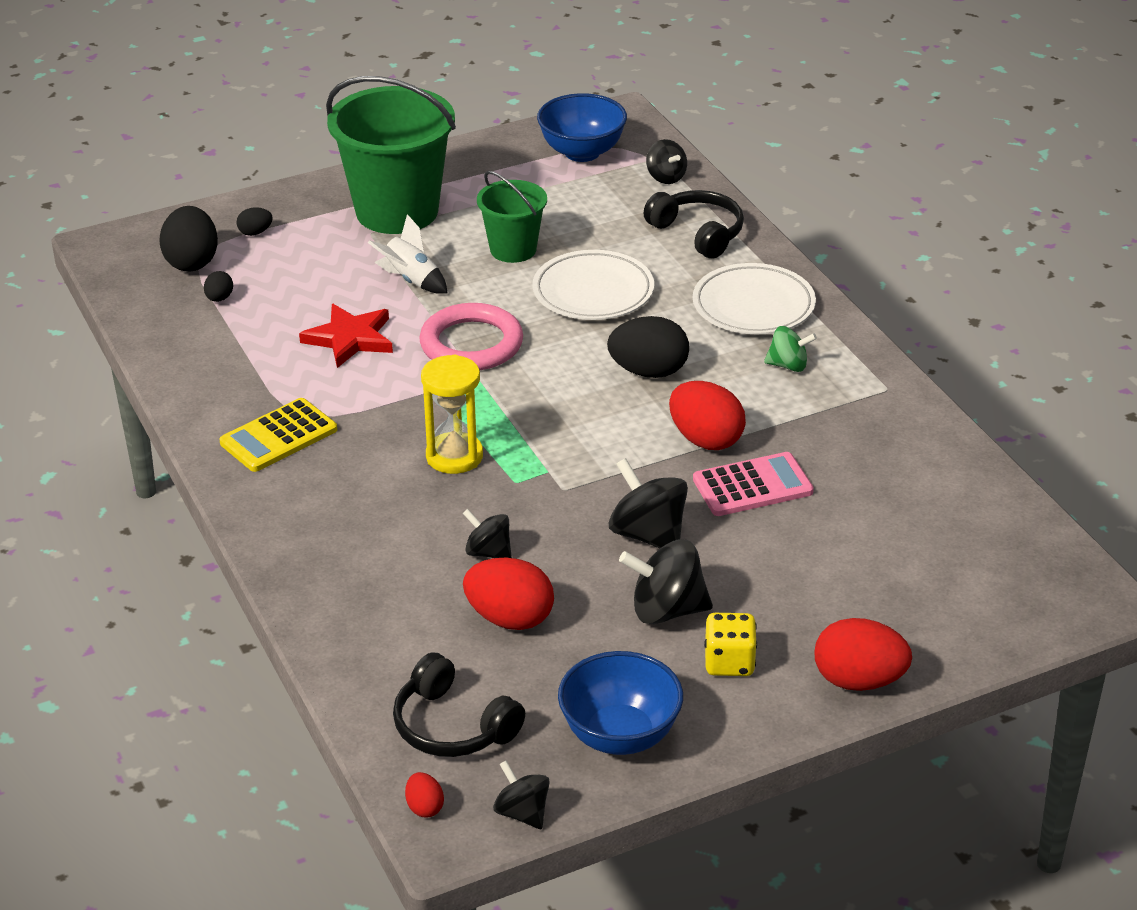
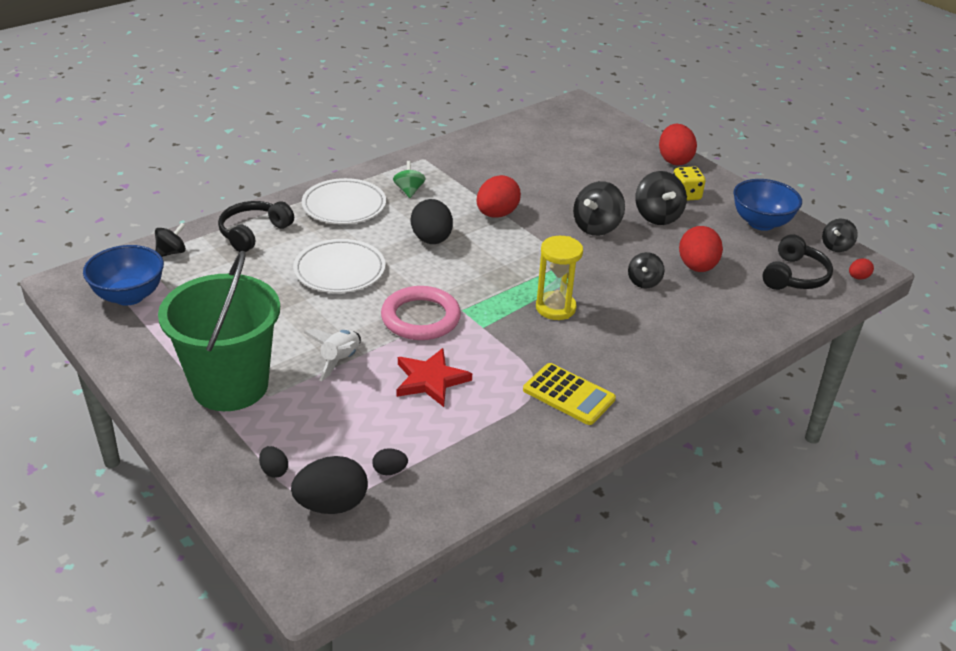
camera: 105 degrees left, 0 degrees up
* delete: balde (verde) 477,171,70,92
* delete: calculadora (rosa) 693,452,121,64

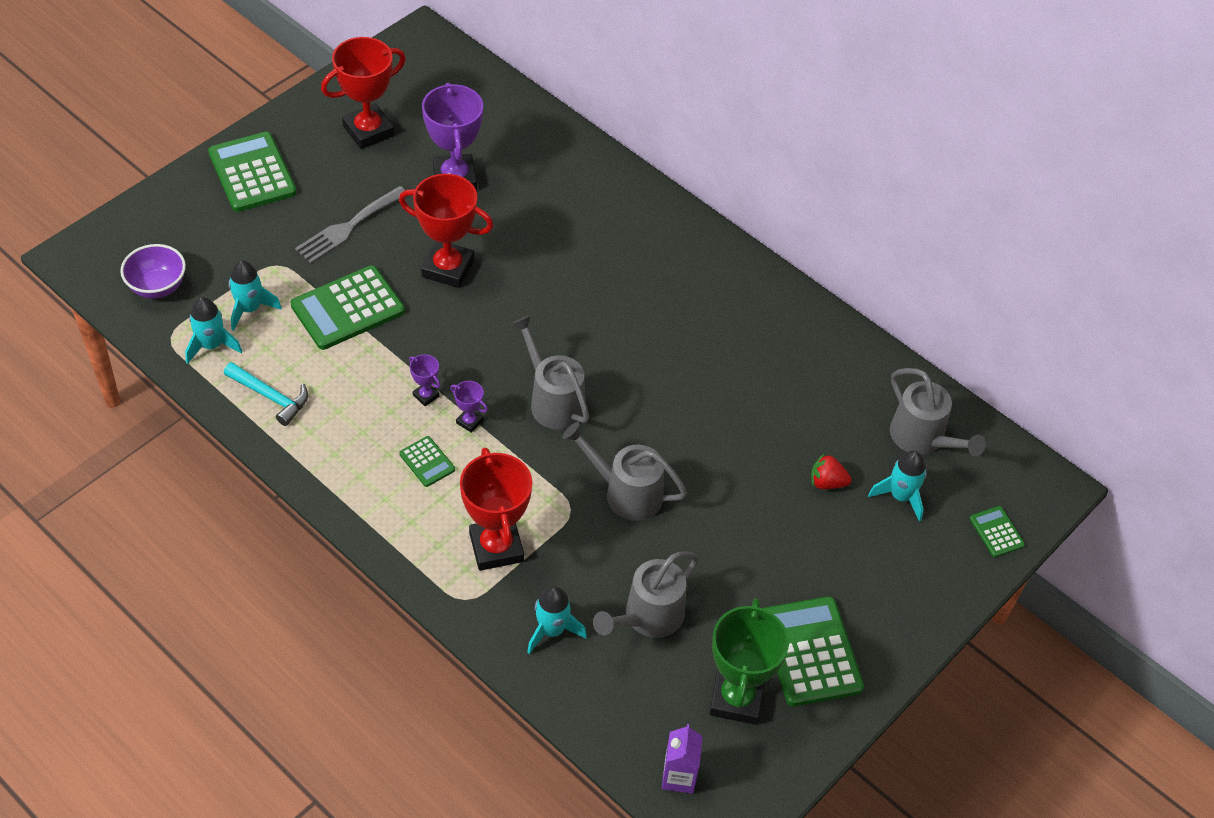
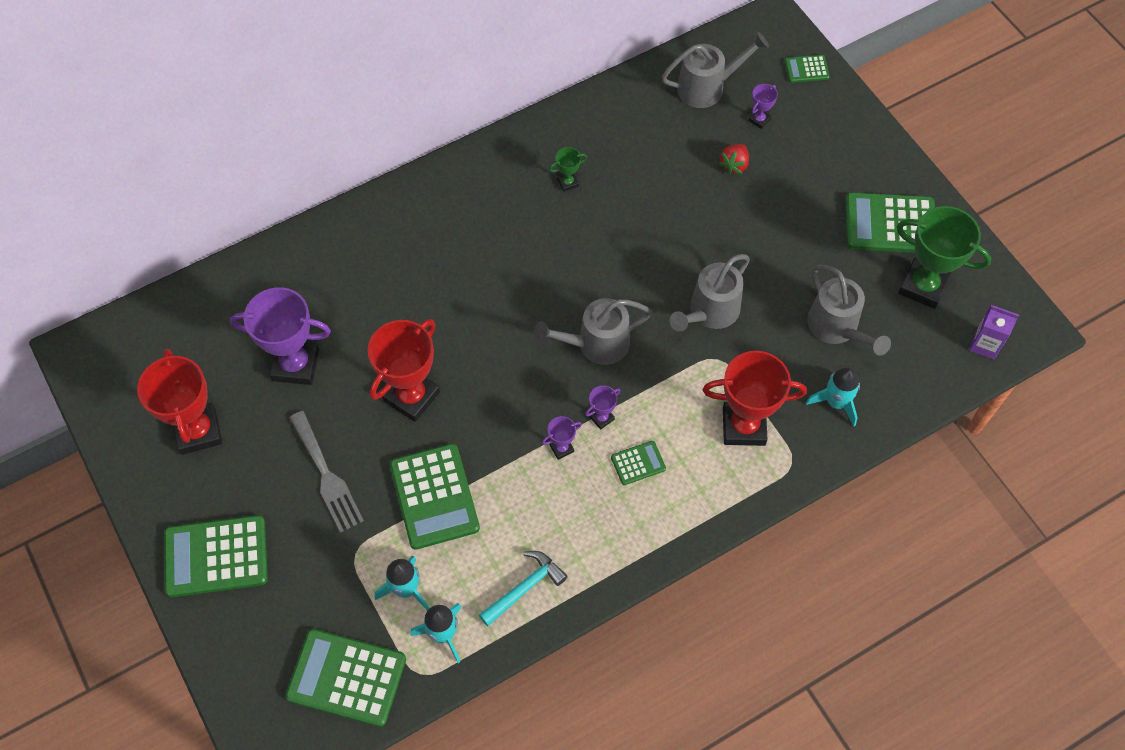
camera: 70 degrees left, 10 degrees up
* replace: cuenco (morado) 120,244,66,55 to calculadora (verde) 285,629,121,98
* replace: cohete (turquesa) 868,451,59,71 to trofeo (morado) 748,84,30,45
* insert: trofeo (verde) 549,147,38,45

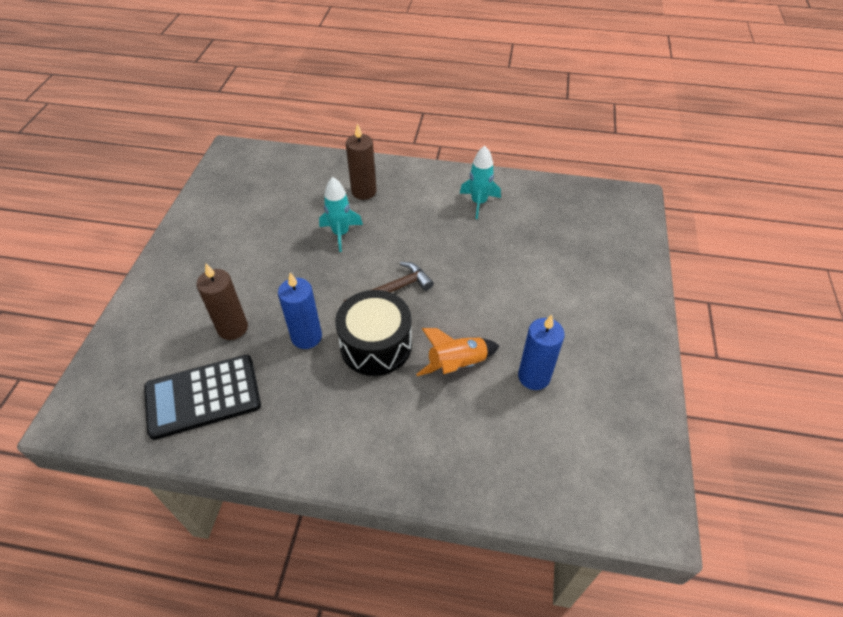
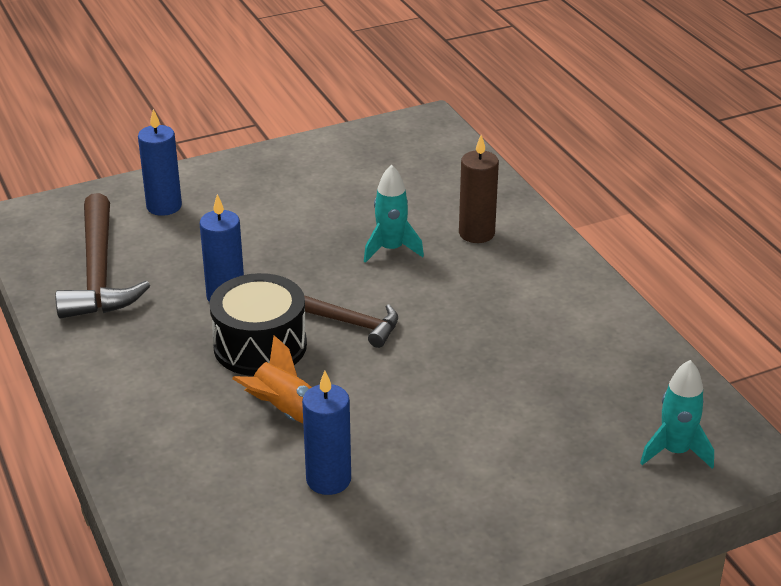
camera: 55 degrees right, 15 degrees down
* replace: calculadora (negro) 144,355,117,85 to martillo (marrón) 55,193,95,125
* delete: vela (marrón) 196,263,52,77
* move: cohete (turquesa) 460,146,41,73 to 640,360,74,109
* insert: vela (azul) 138,109,44,107

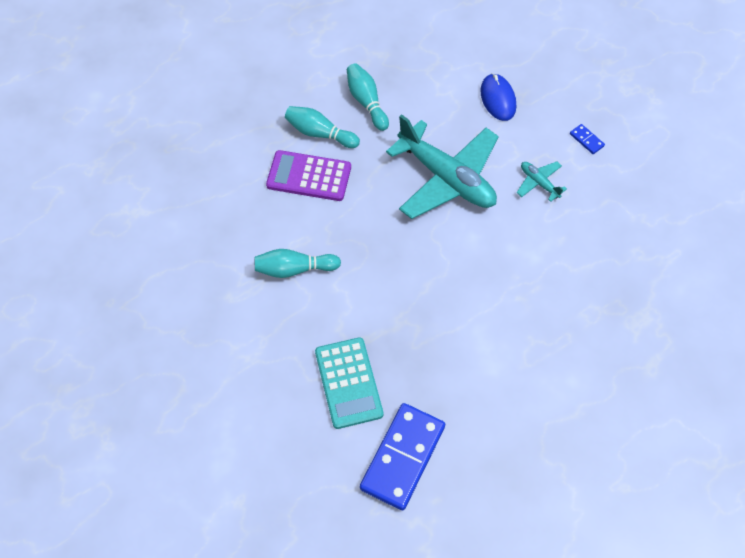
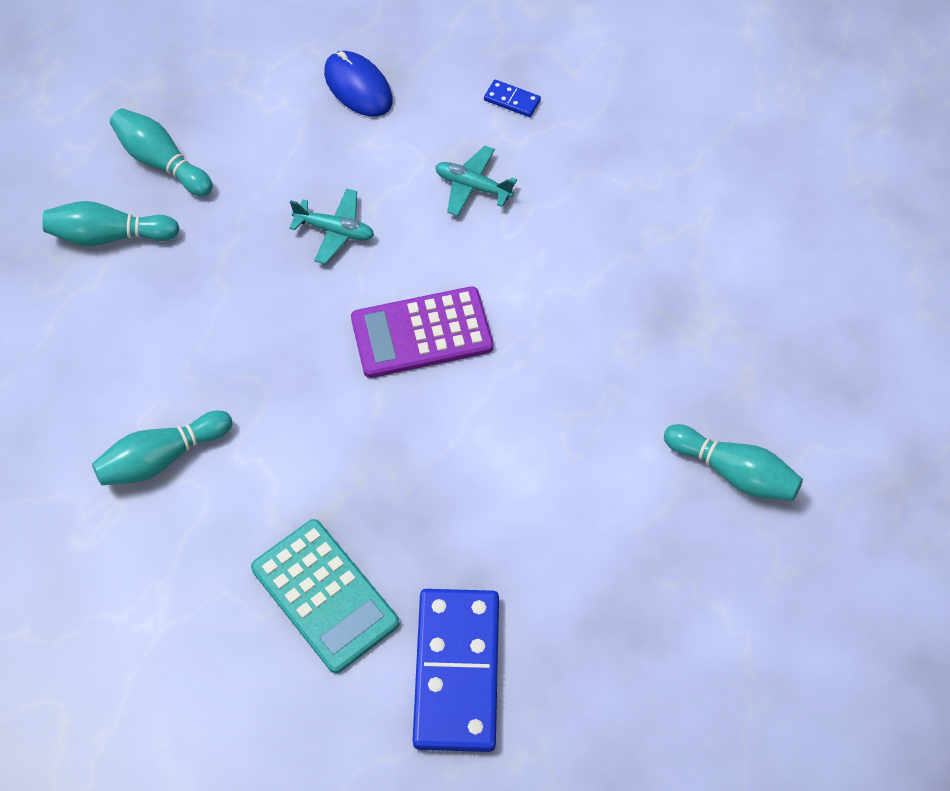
camera: 25 degrees left, 0 degrees up
* move: calculadora (morado) 266,150,85,51 to 351,286,142,92
* resize: avión (turquesa) 386,114,113,105 = 289,189,85,75 x0.43
* insert: bolo (turquesa) 664,424,139,77

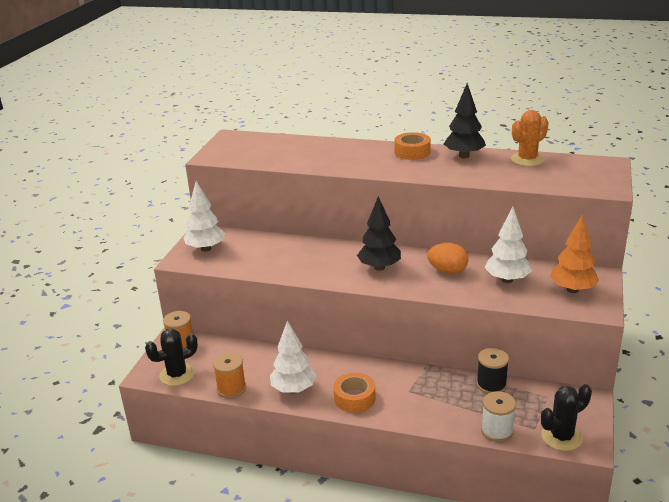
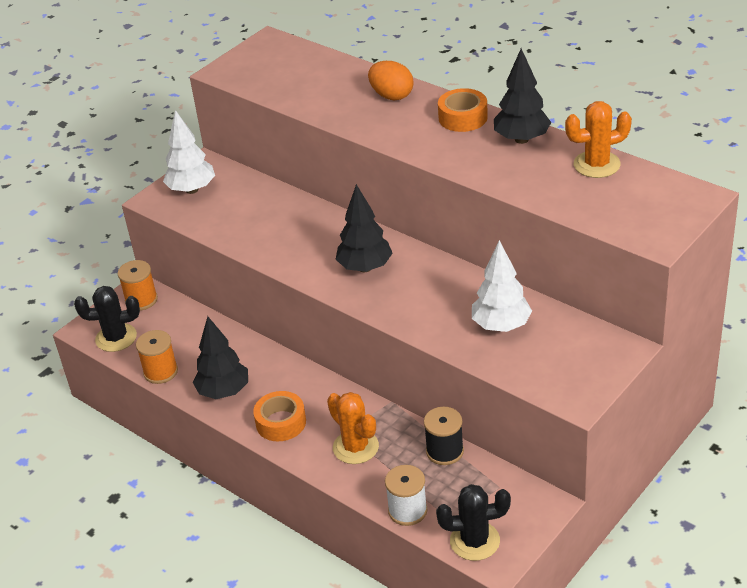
camera: 25 degrees right, 10 degrees up
* recolor: árbol (blanco) 270,321,46,72 to árbol (negro) 193,316,55,83
* move: huevo (naranja) 427,243,41,31 to 368,61,46,39
* delete: árbol (naranja) 550,215,49,78
* insert: cactus (naranja) 327,392,52,72

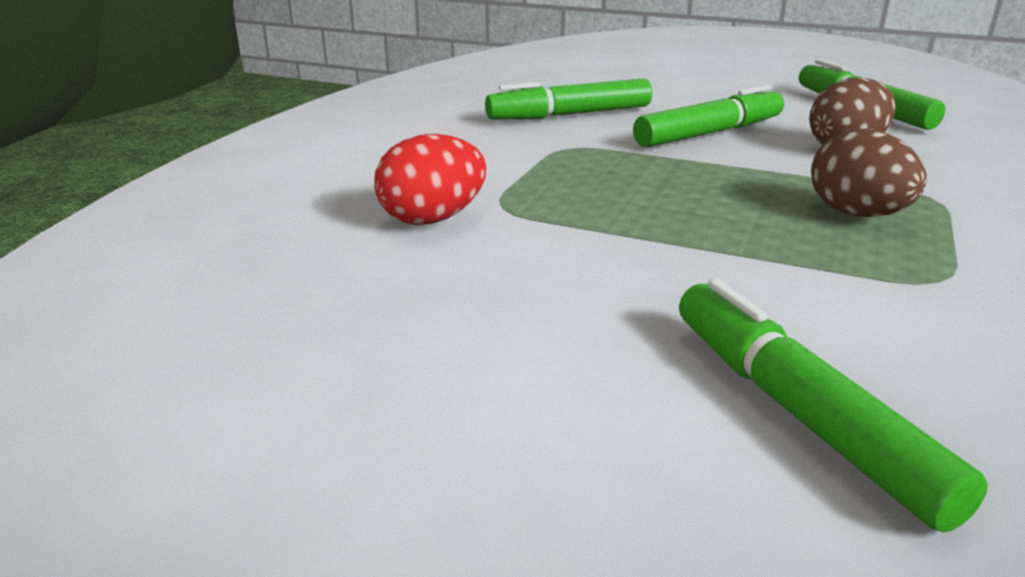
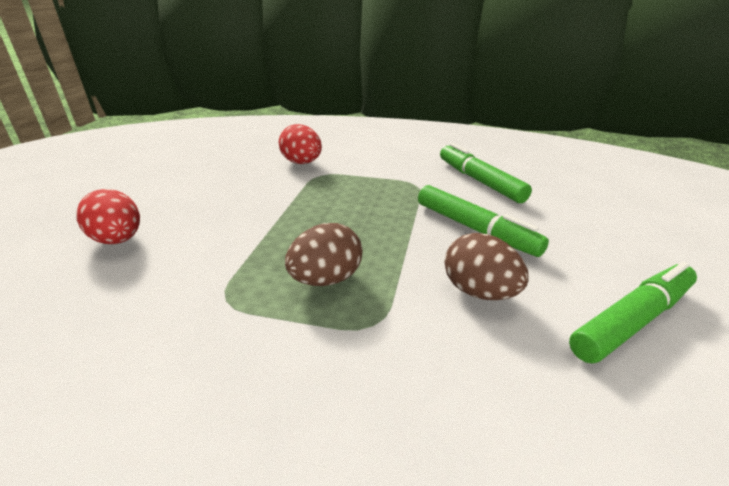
camera: 80 degrees right, 5 degrees up
* replace: rotulador (verde) 679,279,309,254 to huevo (rojo) 76,189,64,55

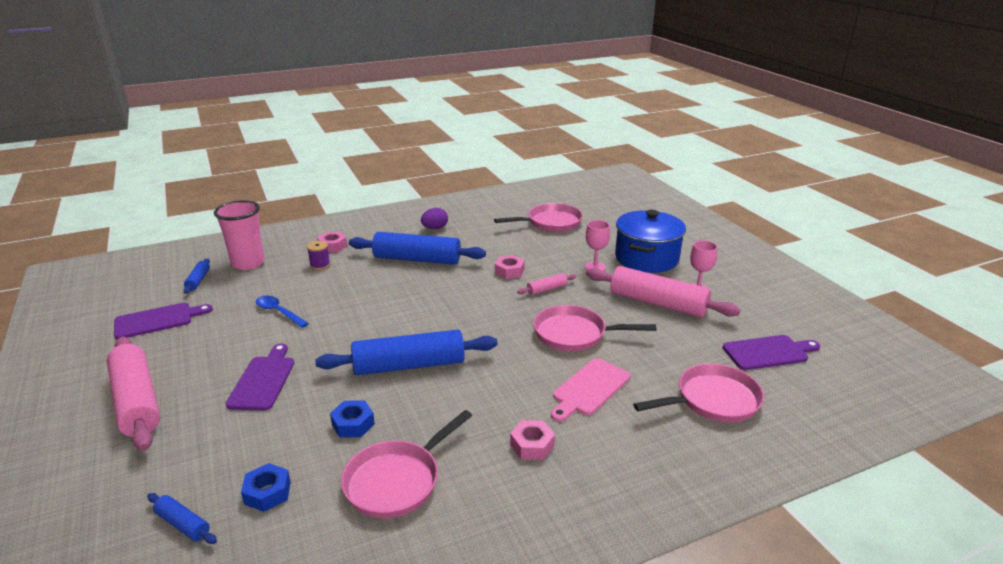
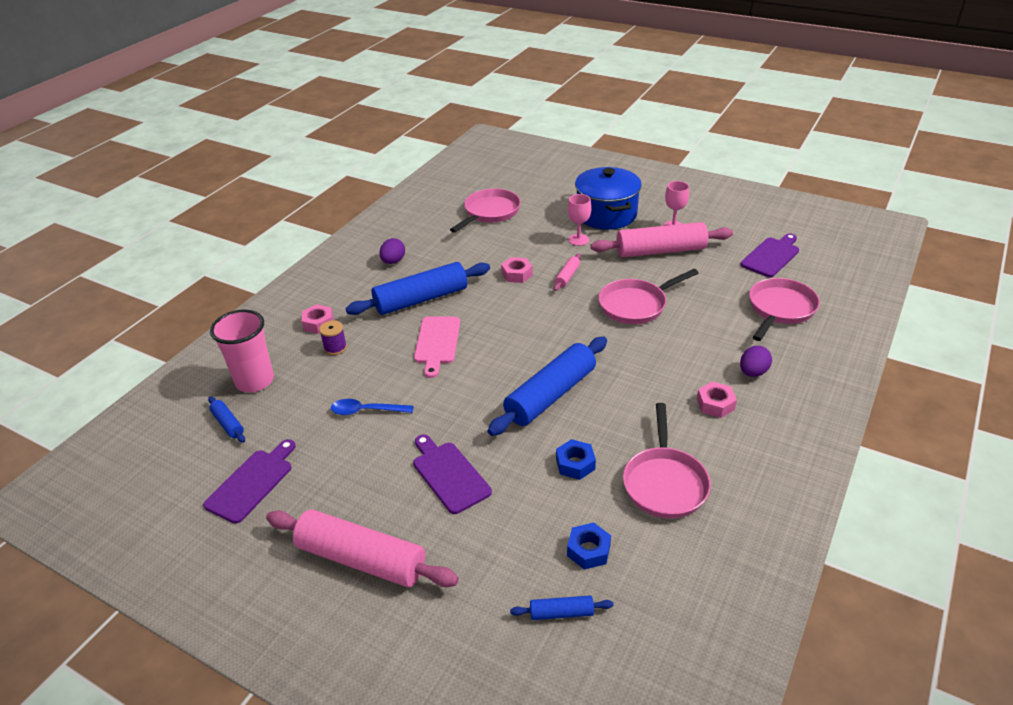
camera: 35 degrees left, 10 degrees up
* move: tabla de cortar (rosa) 551,358,79,64 to 414,316,46,62
* insert: huevo (morado) 740,346,32,31

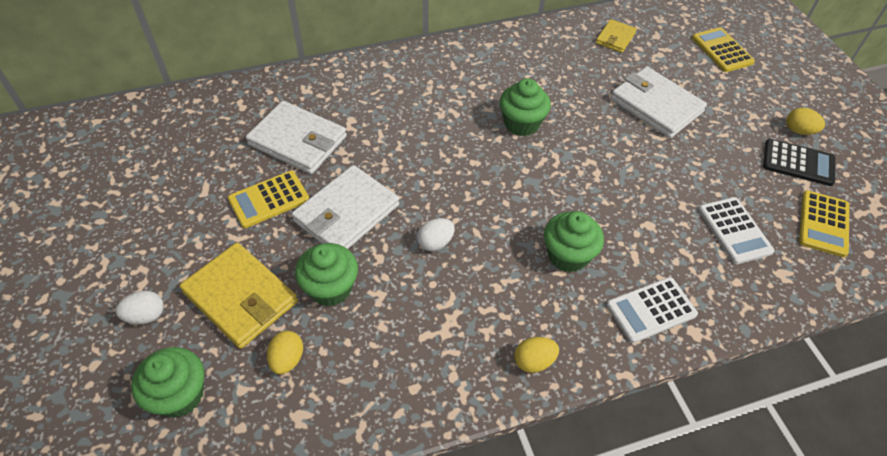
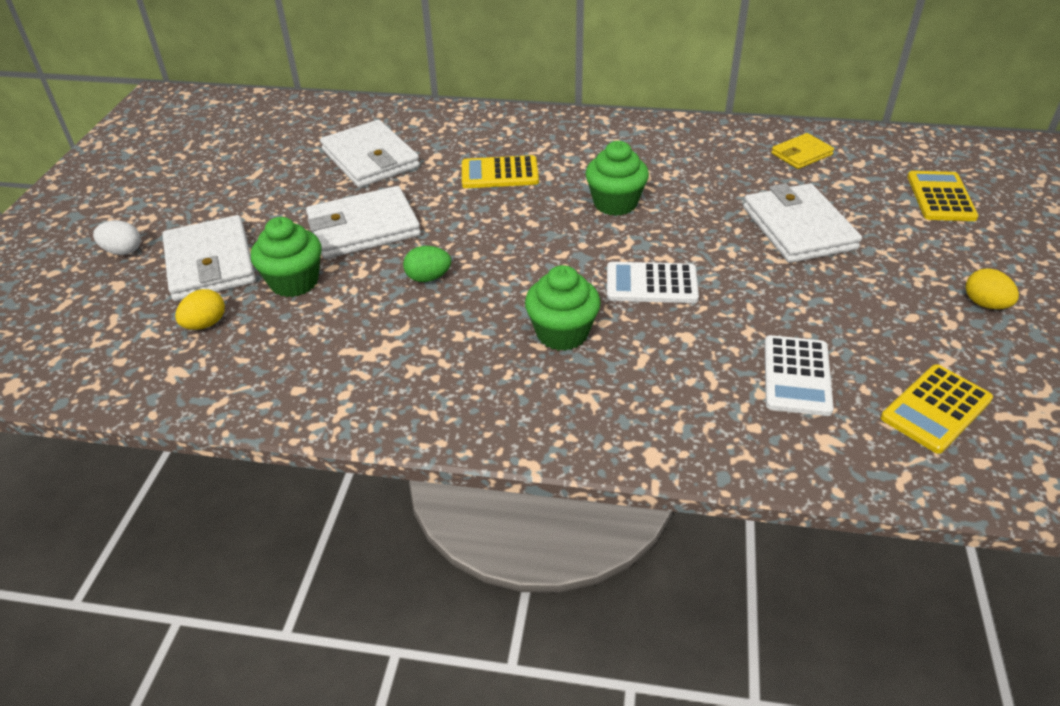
camera: 30 degrees right, 10 degrees down
* delete: magdalena (verde) 131,347,73,71
* recolor: cartera (amarillo) 180,242,118,107 to cartera (blanco) 162,215,94,86
* move: calculadora (amarillo) 228,171,81,57 to 462,155,77,33
* recolor: huevo (blanco) 417,218,38,33 to huevo (verde) 403,246,48,36
* delete: huevo (amarillo) 514,337,45,36
* move: calculadora (blanco) 606,277,92,66 to 607,262,92,41
* delete: calculadora (negro) 763,139,72,47

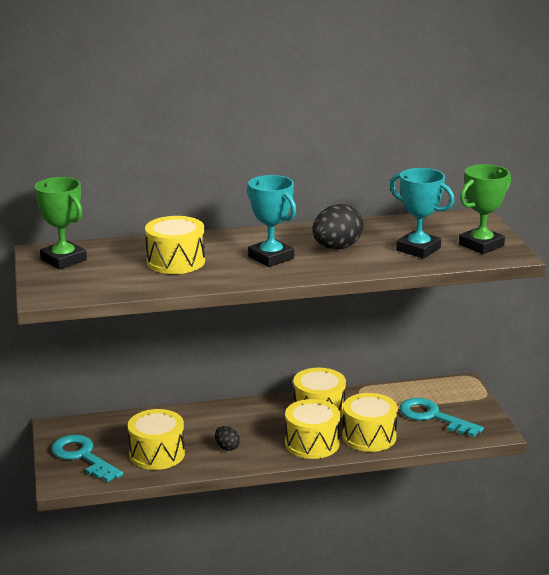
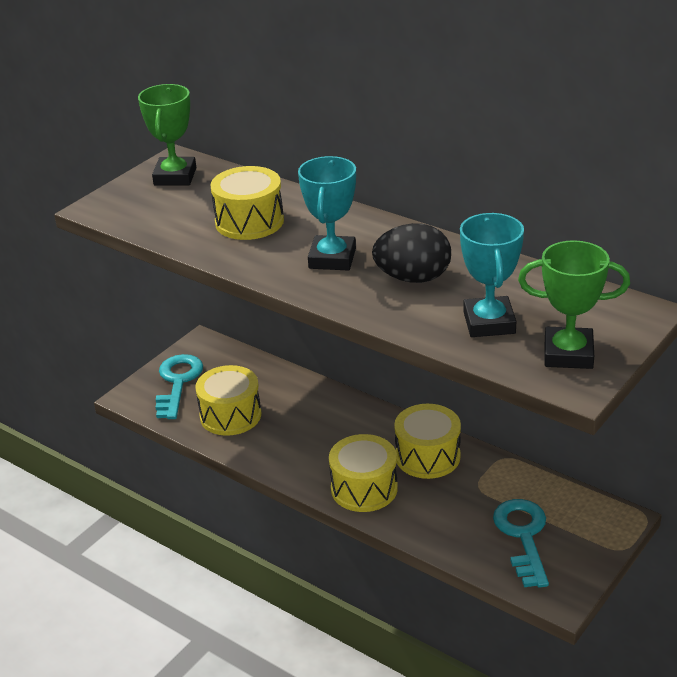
camera: 50 degrees right, 10 degrees up
* delete: huevo (negro) 215,426,25,25
* delete: tambor (amarillo) 342,393,56,59

